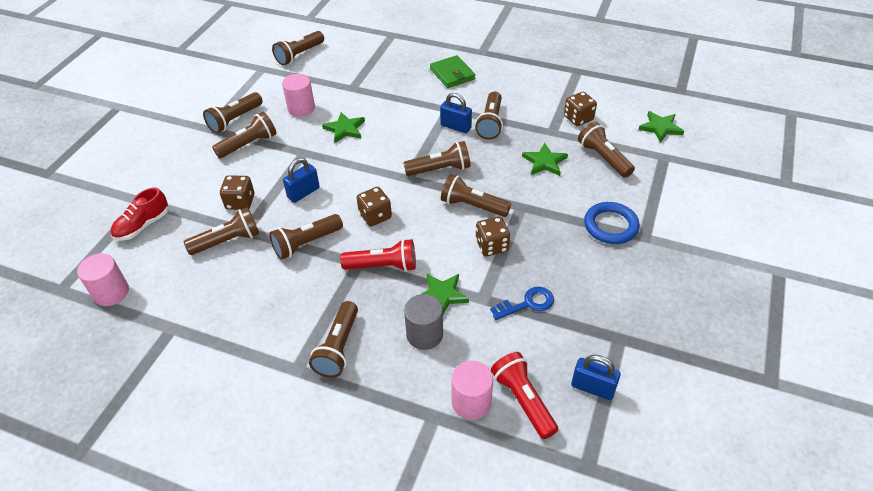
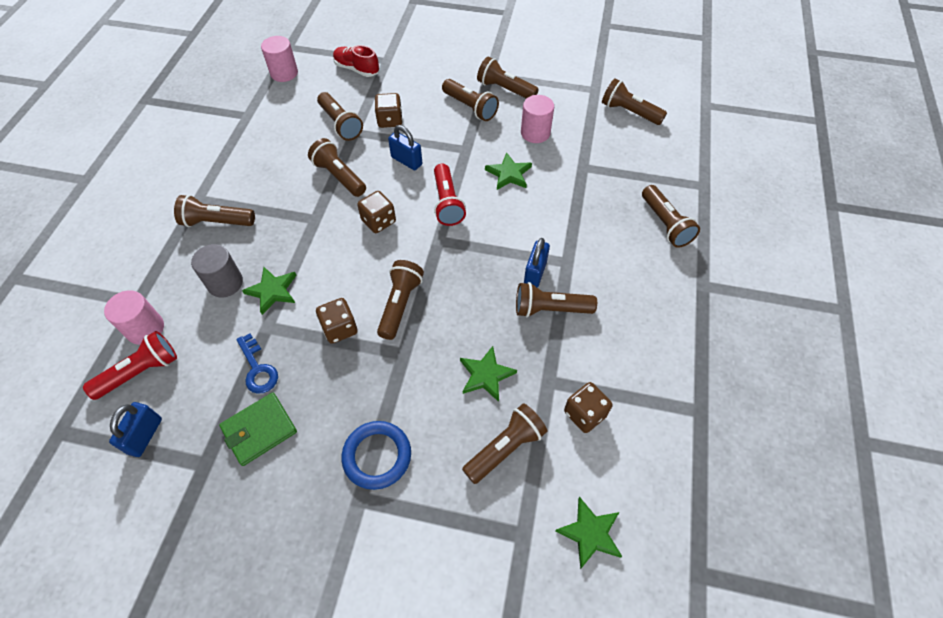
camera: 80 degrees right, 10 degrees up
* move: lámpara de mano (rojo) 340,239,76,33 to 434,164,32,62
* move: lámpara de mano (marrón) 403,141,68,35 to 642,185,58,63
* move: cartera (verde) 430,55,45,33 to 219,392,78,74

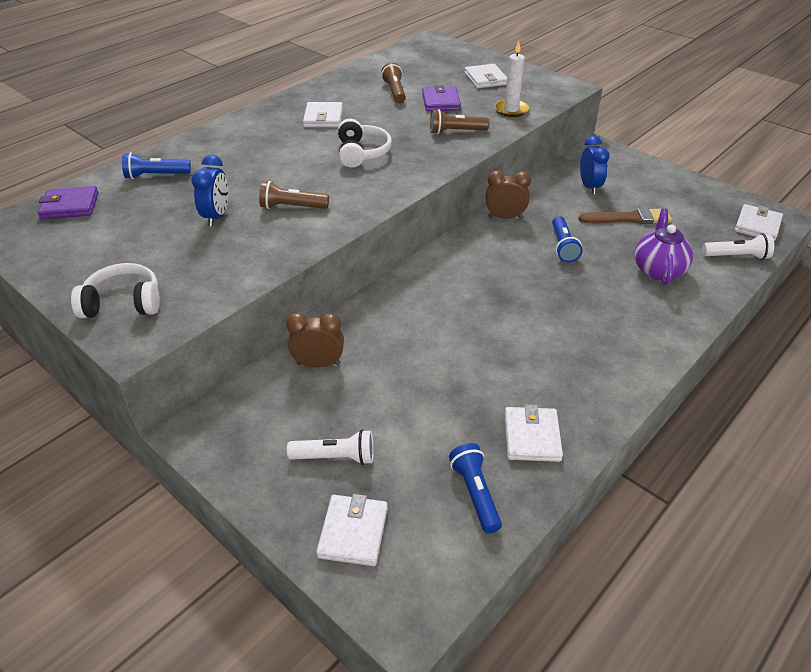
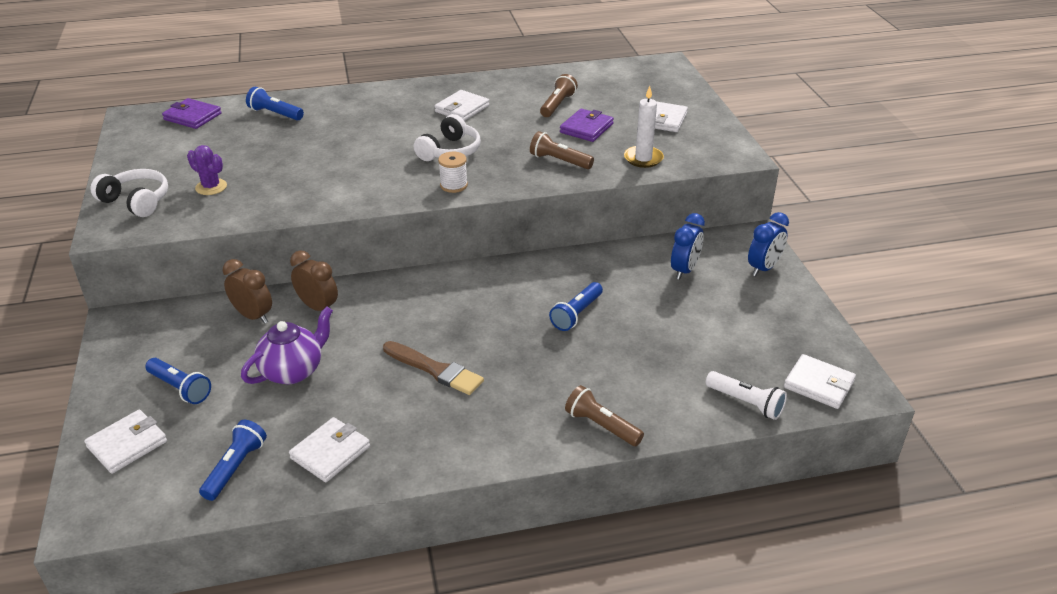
camera: 35 degrees right, 5 degrees down
* move: despertador (azul) 191,155,38,72 to 748,212,41,64
* move: lámpara de mano (marrón) 259,181,70,28 to 565,385,79,61
* recolor: lámpara de mano (blanco) 287,430,87,35 to lámpara de mano (azul) 145,358,66,46
* move: despertador (marrón) 486,170,45,49 to 290,251,48,63
* move: pincel (marrón) 578,208,94,16 to 383,341,101,54
* move: tetera (morado) 634,208,59,77 to 241,306,92,78
* rotate: cartera (blanco) 735,204,48,37 = 784,354,72,55 60 degrees clockwise
* insert: cactus (morado) 187,145,40,50
* insert: carrete (blanco) 438,152,30,41

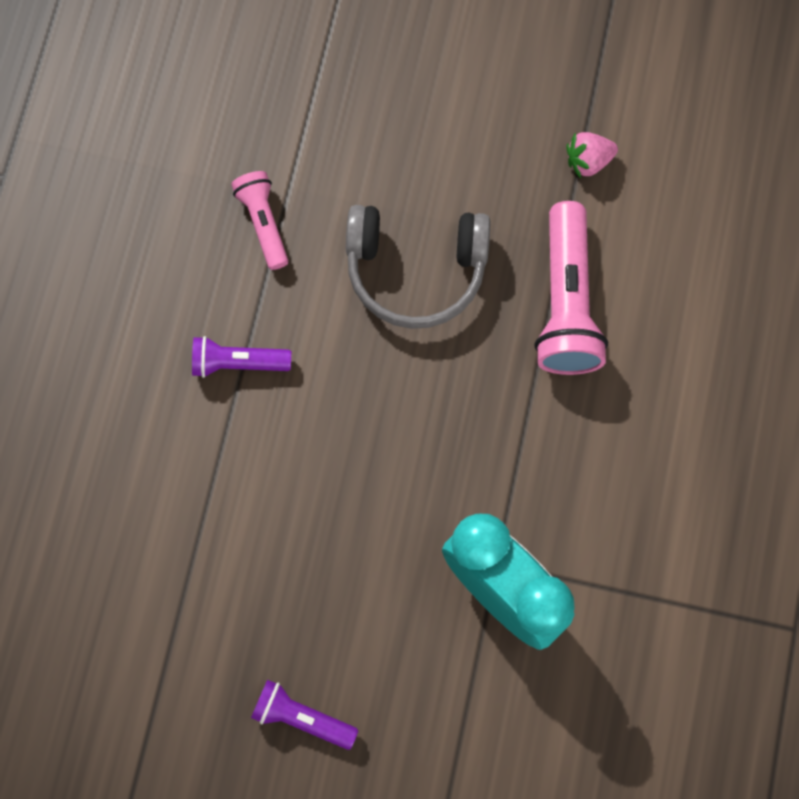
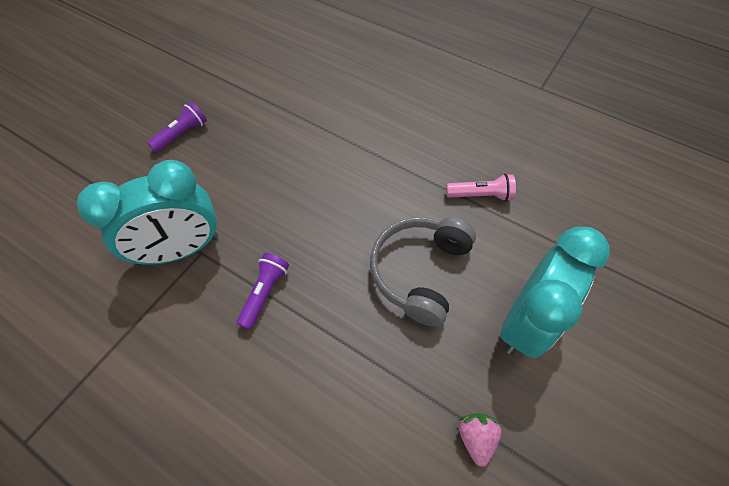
camera: 110 degrees right, 15 degrees down
* move: lámpara de mano (morado) 192,336,99,42 to 236,253,53,77
* delete: lámpara de mano (rosa) 535,201,73,174
* insert: despertador (turquesa) 500,227,110,131

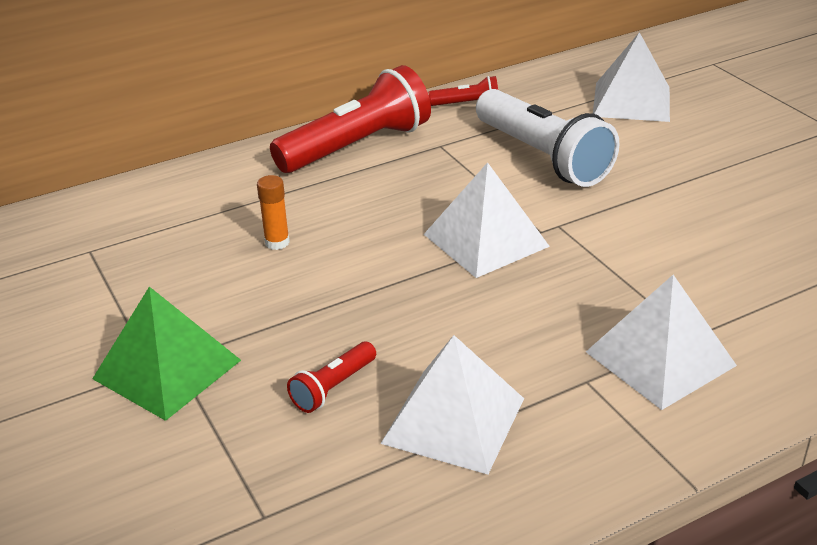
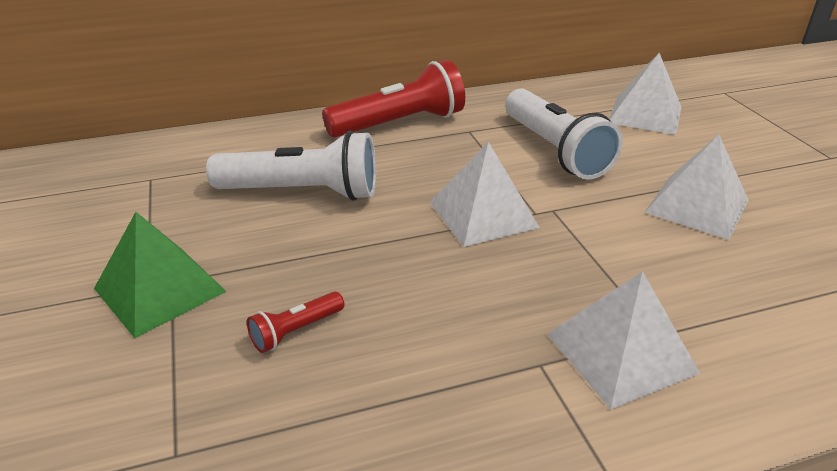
camera: 10 degrees right, 0 degrees up
* replace: barra de pegamento (naranja) 257,175,33,75 to lámpara de mano (blanco) 206,131,170,70
* move: pirámide (blanco) 380,335,144,140 to 644,135,104,105
* delete: lámpara de mano (rojo) 428,76,70,30

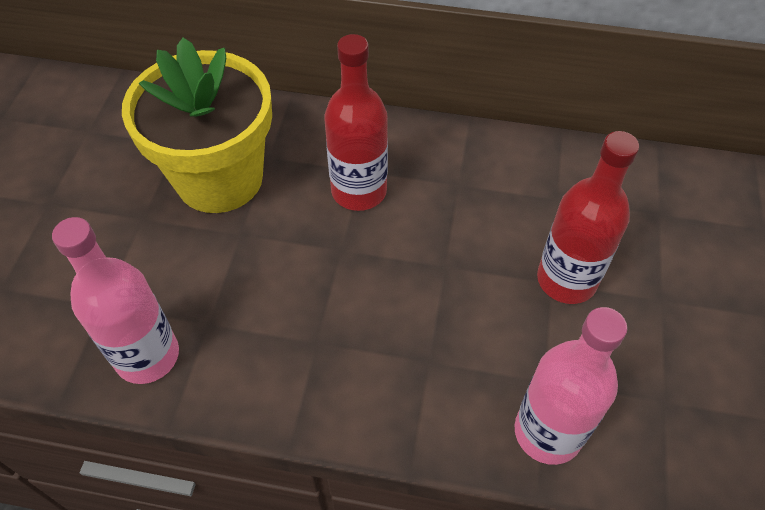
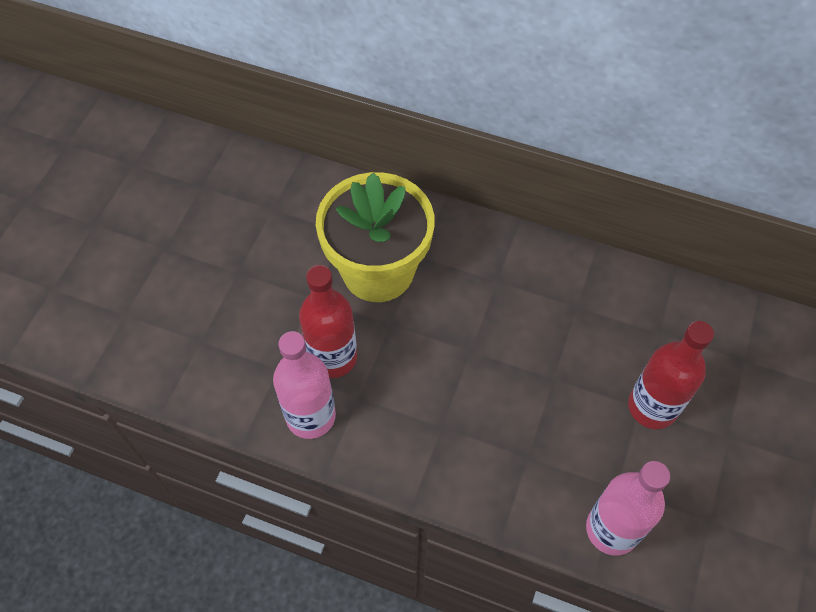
camera: 10 degrees right, 5 degrees up
* move: botella (rojo) 324,34,64,177 to 299,265,58,113

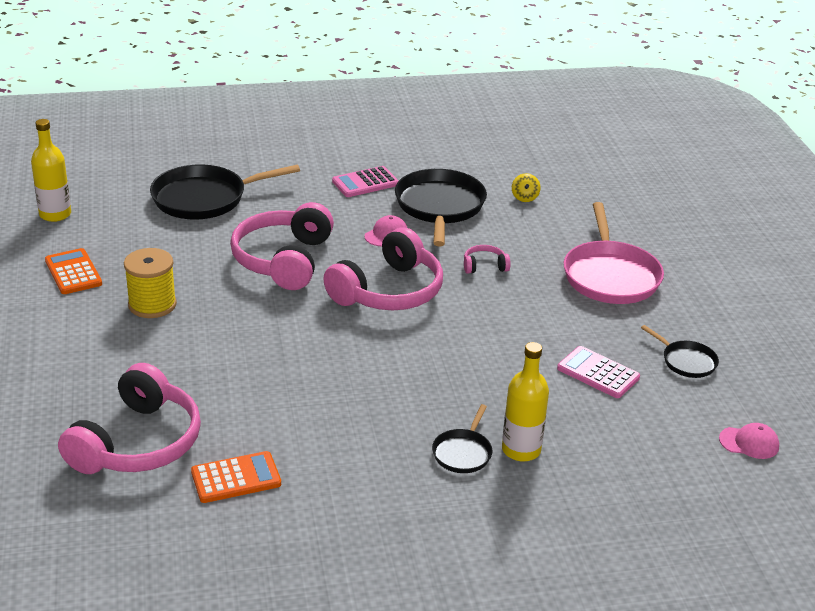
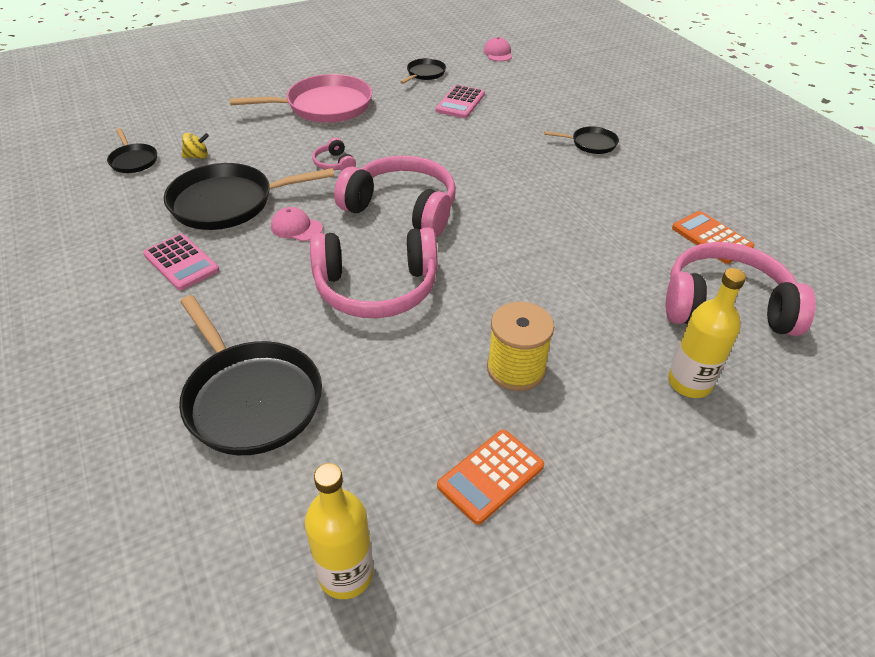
camera: 105 degrees left, 10 degrees up
* move: botella (amarillo) 502,342,47,120 to 668,268,78,130
* insert: sartén (negro) 107,128,50,45

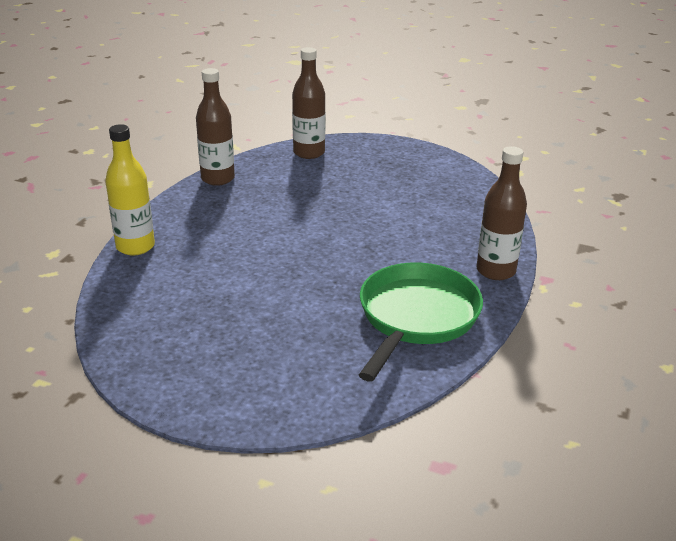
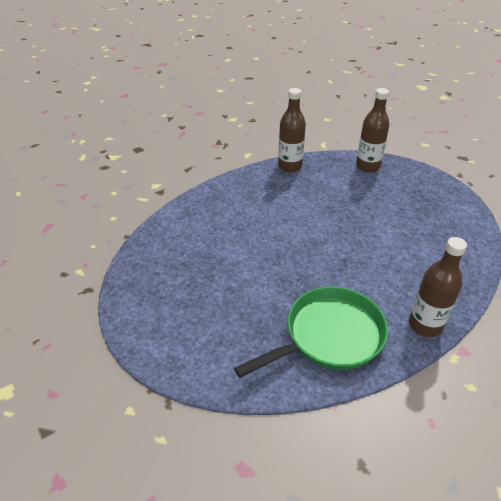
camera: 35 degrees right, 10 degrees up
* delete: botella (amarillo) 105,124,50,131

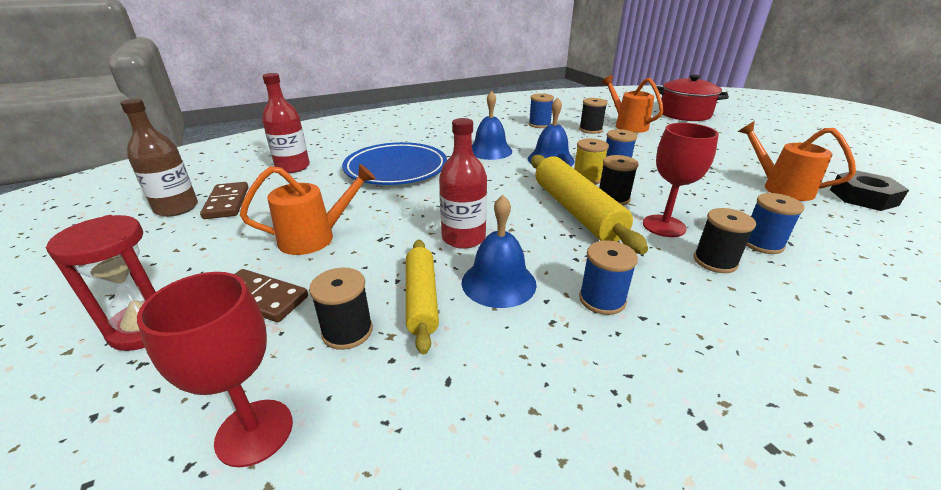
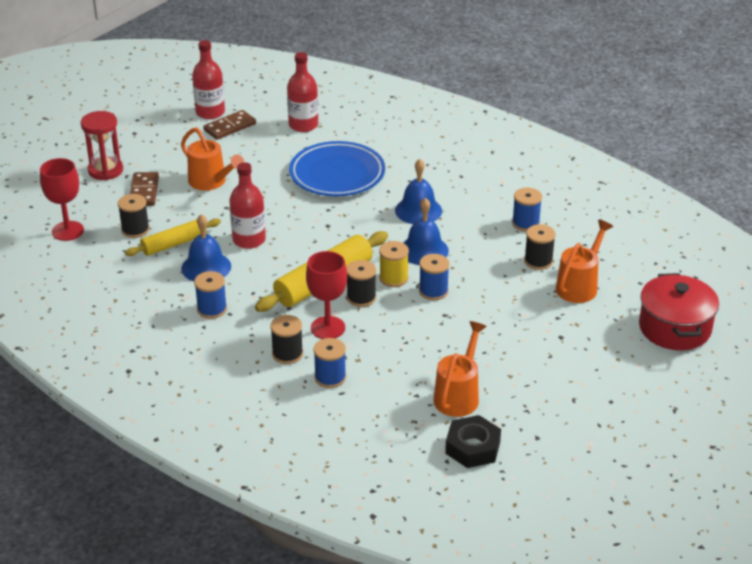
camera: 65 degrees right, 5 degrees up
* recolor: botella (marrón) 120,99,78,118 to botella (rojo) 192,40,33,79

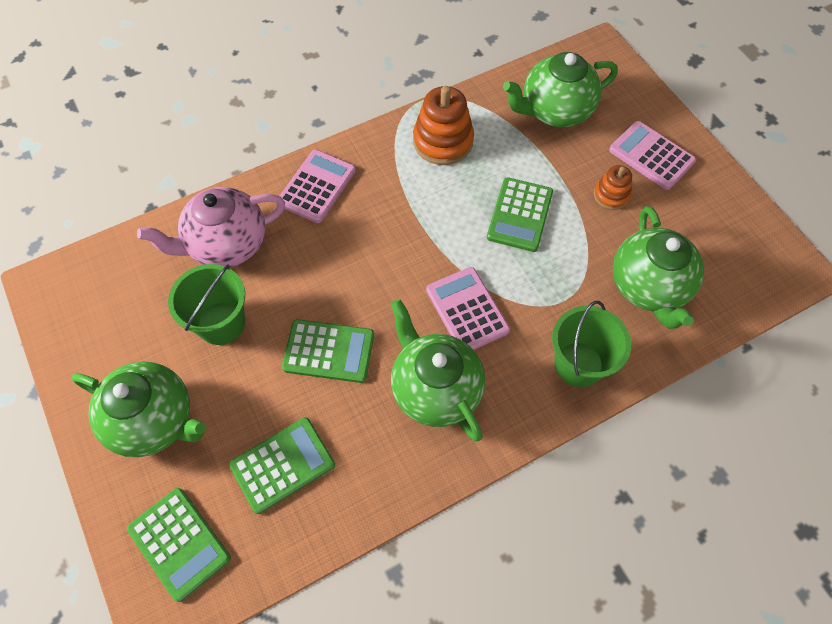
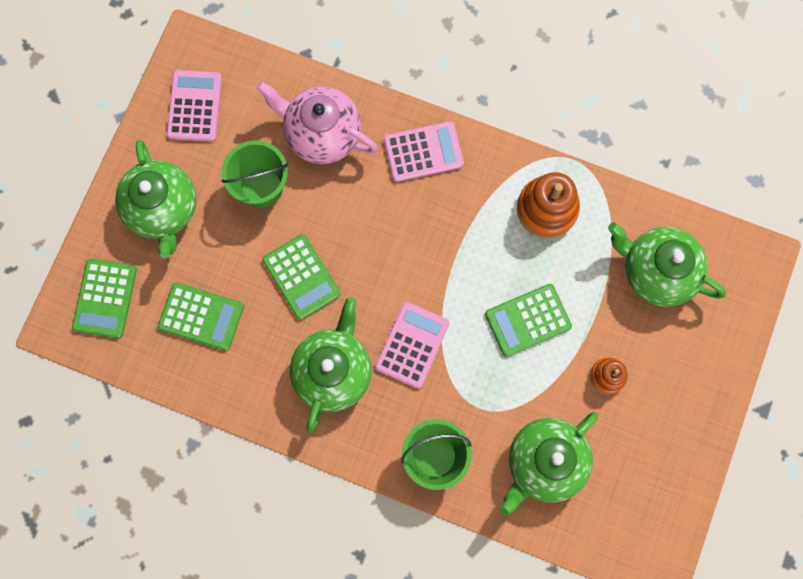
camera: 50 degrees right, 15 degrees up
* move: calculadora (rosa) 609,121,87,69 to 167,70,55,72

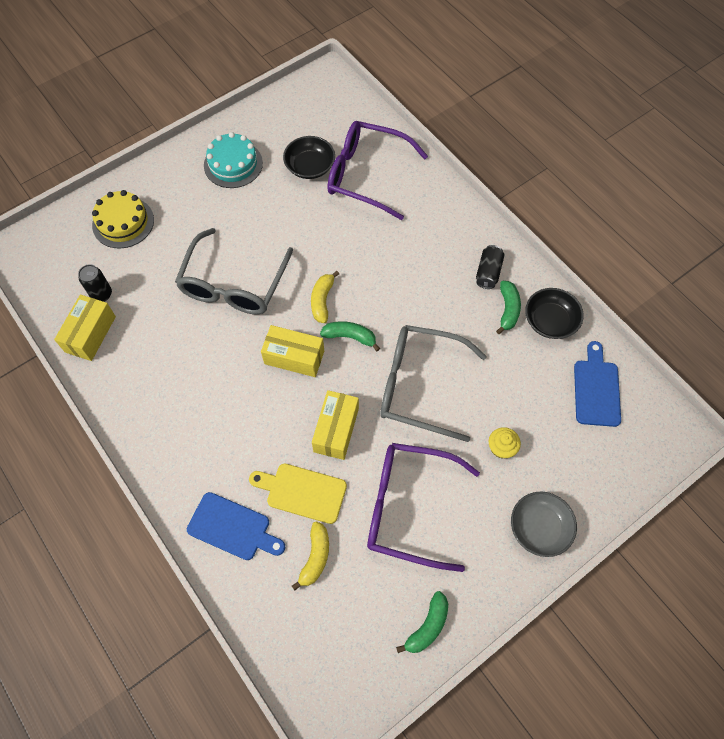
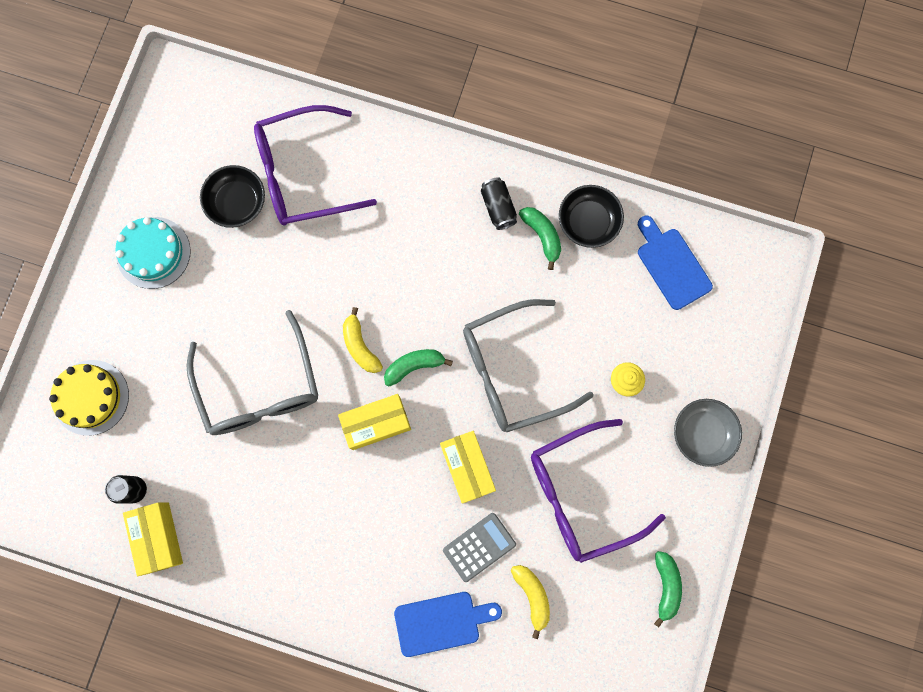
camera: 35 degrees left, 15 degrees up
* replace: tabla de cortar (amarillo) 249,464,98,60 to calculadora (gris) 443,513,73,69

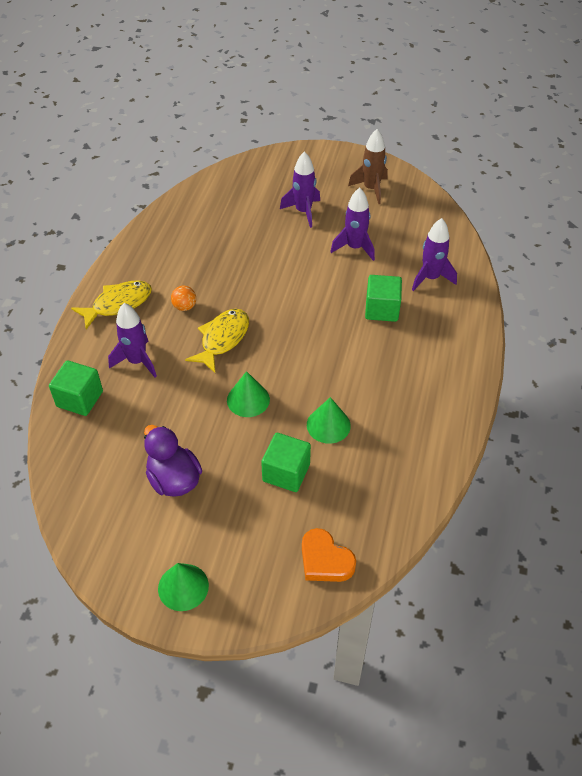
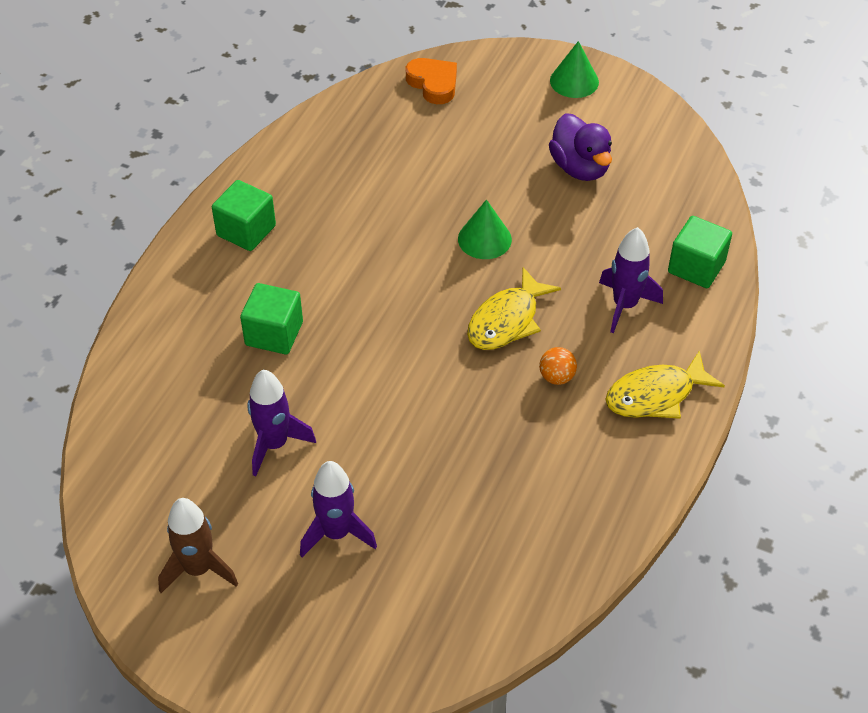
camera: 170 degrees left, 0 degrees up
* move: cubo (verde) 261,433,50,59 to 212,180,64,71
* delete: cono (verde) 307,397,44,47
* delete: cohete (morado) 412,218,45,73

